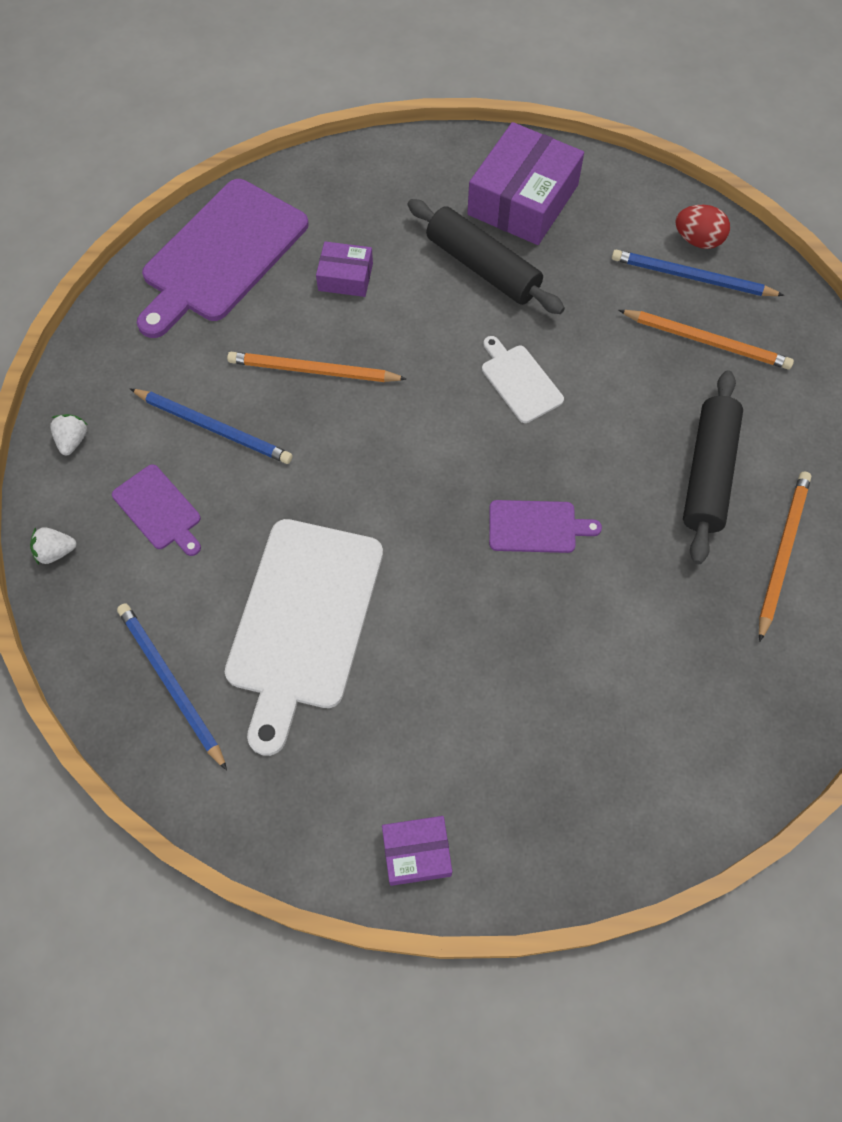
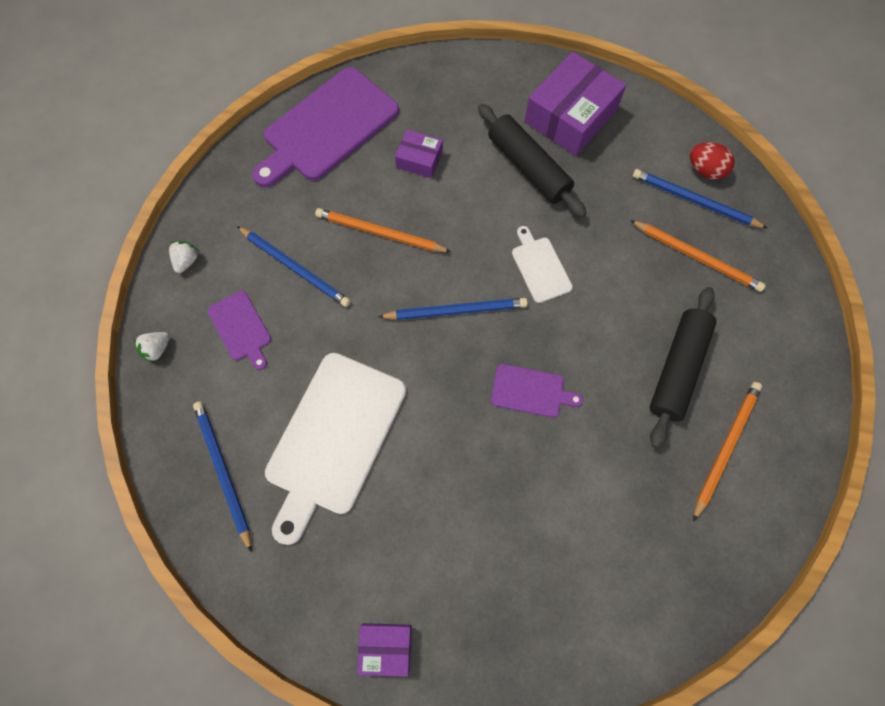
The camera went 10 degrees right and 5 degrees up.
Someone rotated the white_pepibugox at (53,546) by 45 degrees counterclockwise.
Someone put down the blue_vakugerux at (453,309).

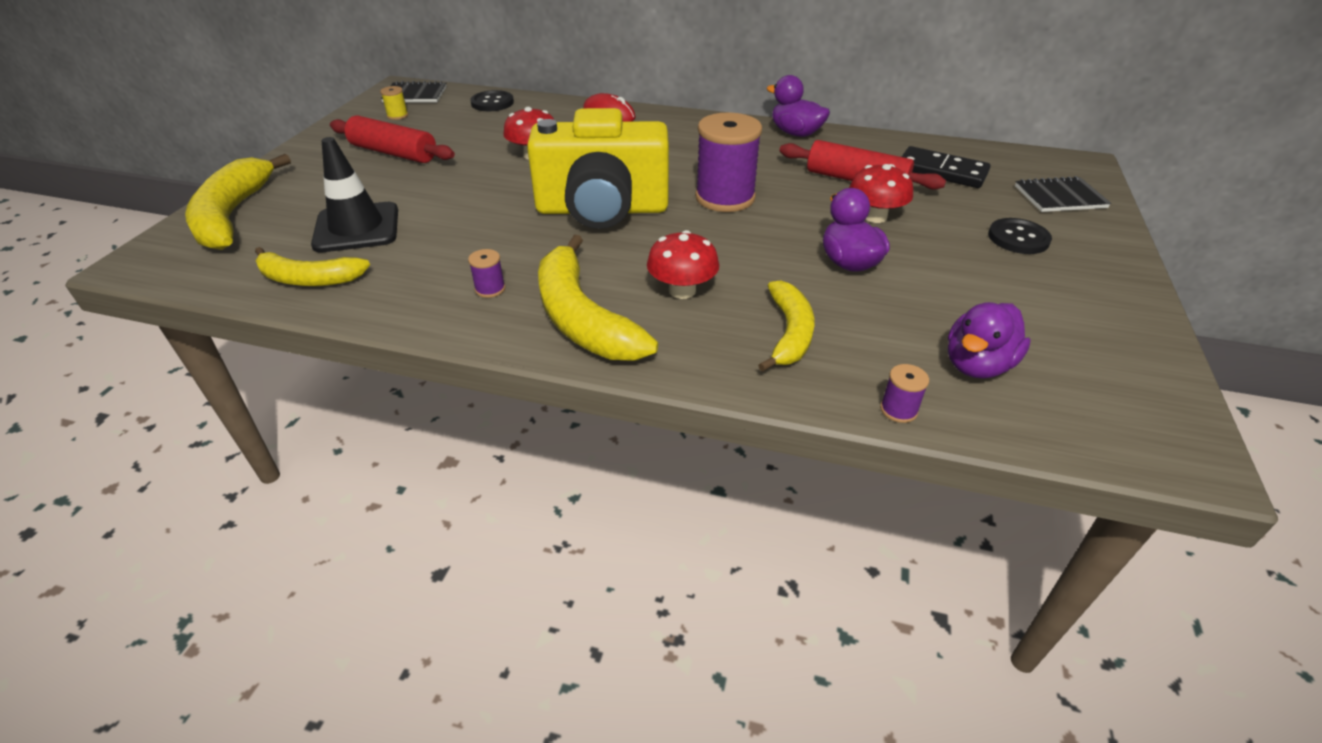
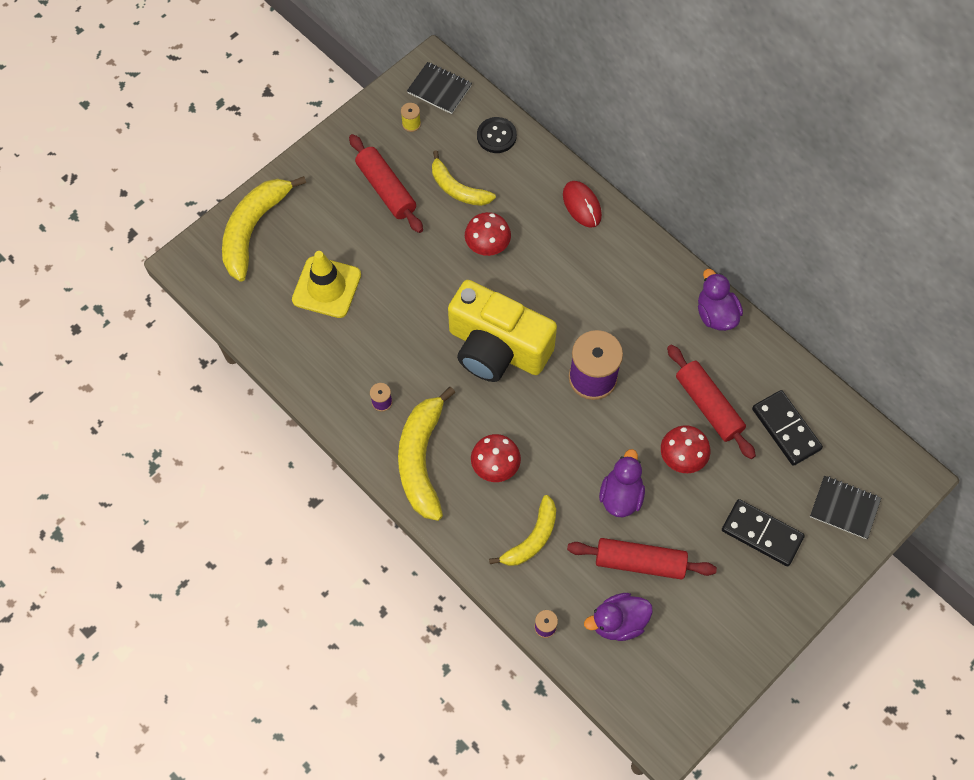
The camera went 30 degrees right and 25 degrees up.
Someone repainted the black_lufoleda at (354,194), which became the yellow_lufoleda at (326,284).
Someone swapped the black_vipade at (1020,236) for the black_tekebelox at (763,532).
Someone carried the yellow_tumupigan from (312,266) to (464,178).
Someone put down the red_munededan at (642,559).

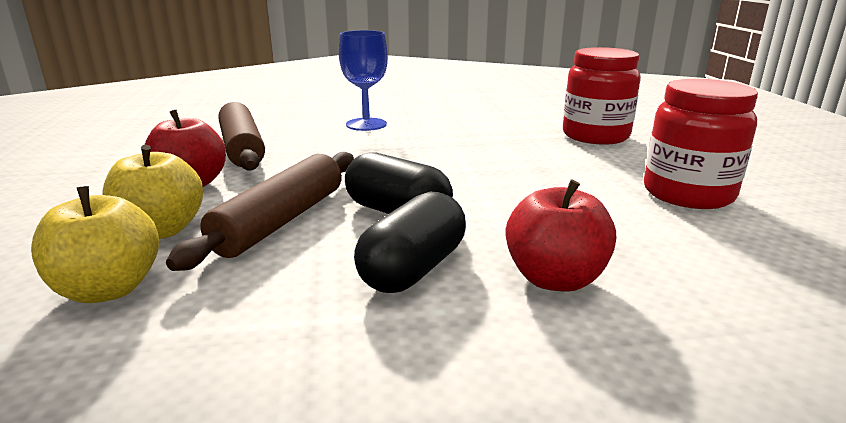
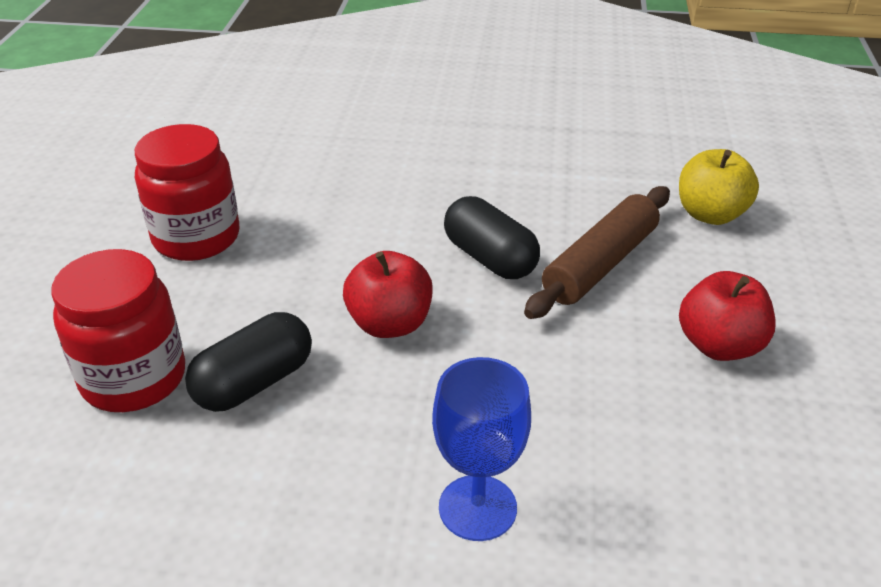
The camera went 165 degrees left and 15 degrees up.
Someone took away the brown_munededan at (241,136).
Someone took away the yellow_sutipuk at (152,192).
Someone carried the red_sutipuk from (561,236) to (388,294).
Someone carried the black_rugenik from (410,242) to (248,362).

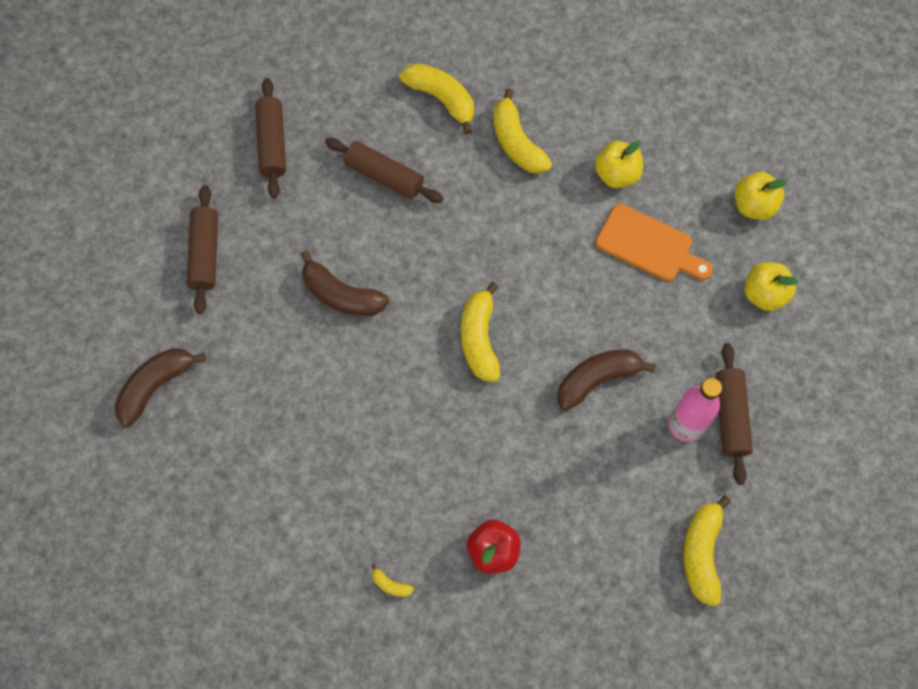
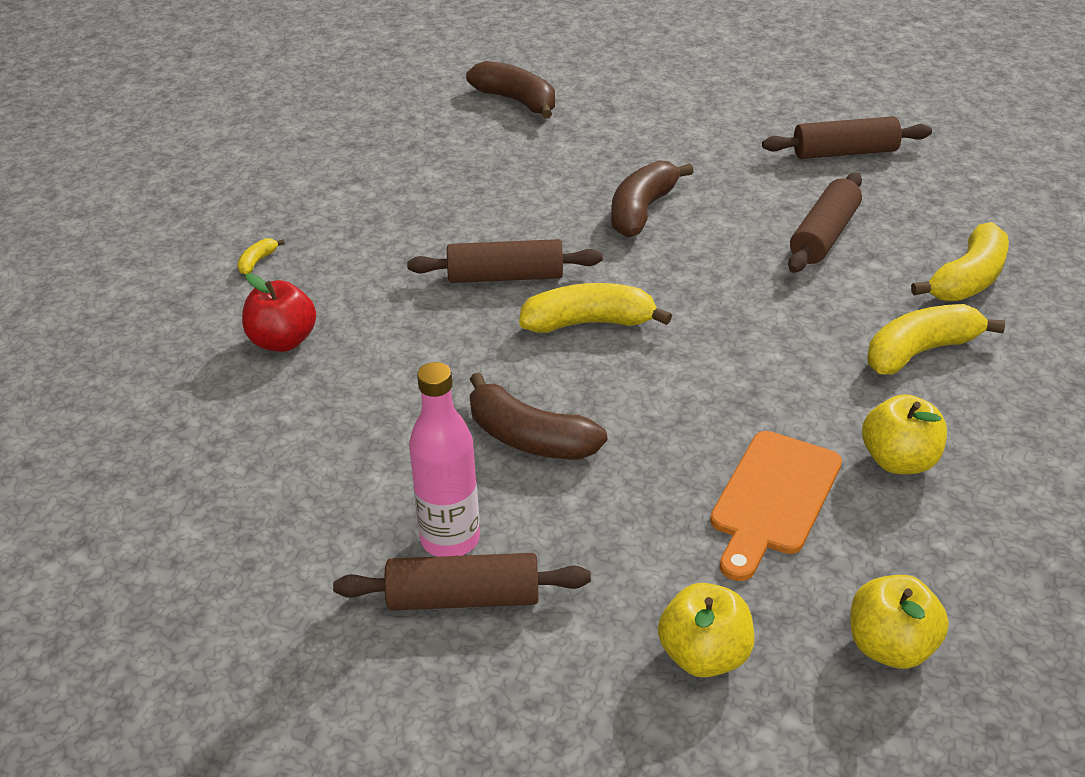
The camera went 90 degrees right and 30 degrees down.
Someone carried the brown_munededan from (202,249) to (504,261).
Someone rotated the brown_tumupigan at (606,380) by 150 degrees clockwise.
Someone took away the yellow_tumupigan at (707,550).

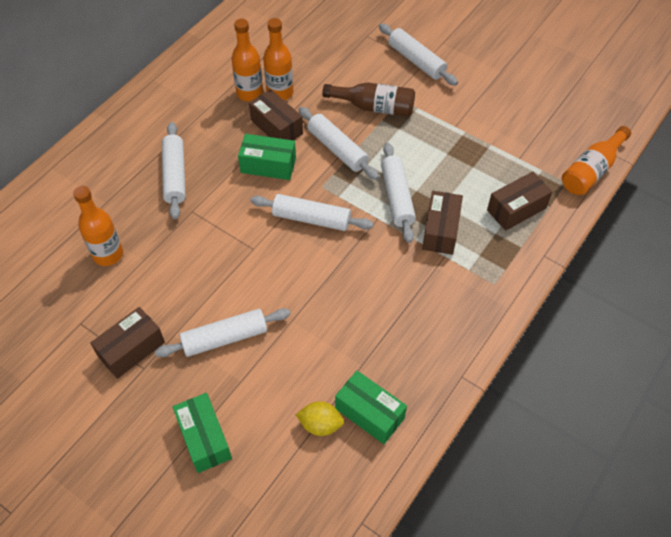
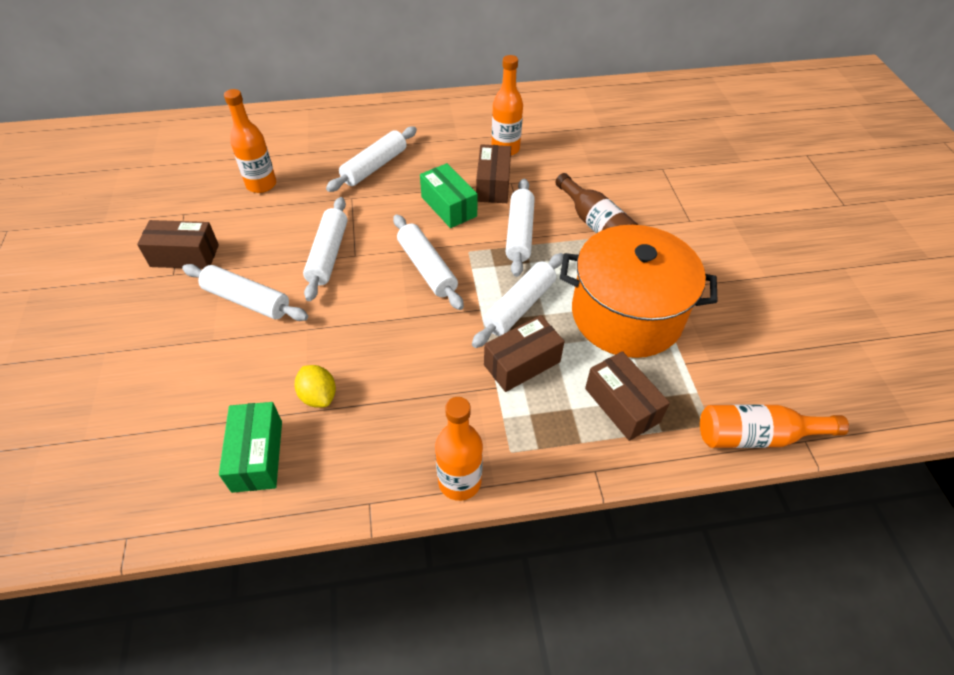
The camera went 45 degrees right and 5 degrees down.
Someone carried the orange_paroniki from (278,59) to (459,449).
Someone carried the white_munededan from (418,54) to (325,249).
Someone rotated the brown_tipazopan at (520,201) by 45 degrees clockwise.
Someone took away the green_tipazopan at (202,433).
Someone carried the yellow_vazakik from (320,418) to (315,386).
Someone put down the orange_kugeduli at (639,291).

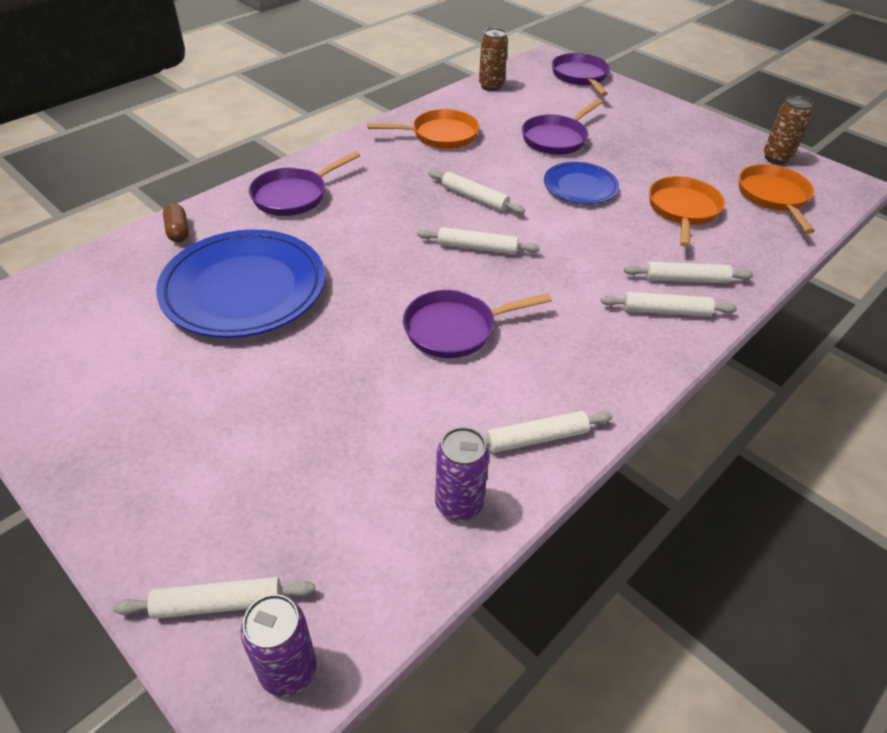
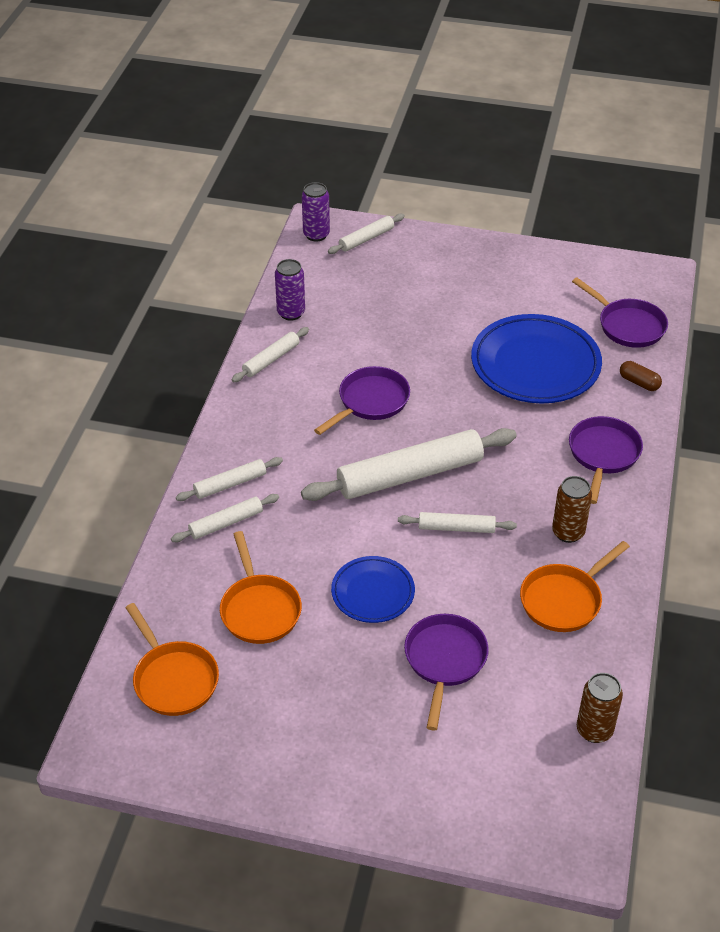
The camera went 150 degrees right and 0 degrees up.
Someone carried the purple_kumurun from (581,74) to (620,313).
Someone carried the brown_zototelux from (788,130) to (572,509).
Someone scaled the white_munededan at (478,241) by 2.01.

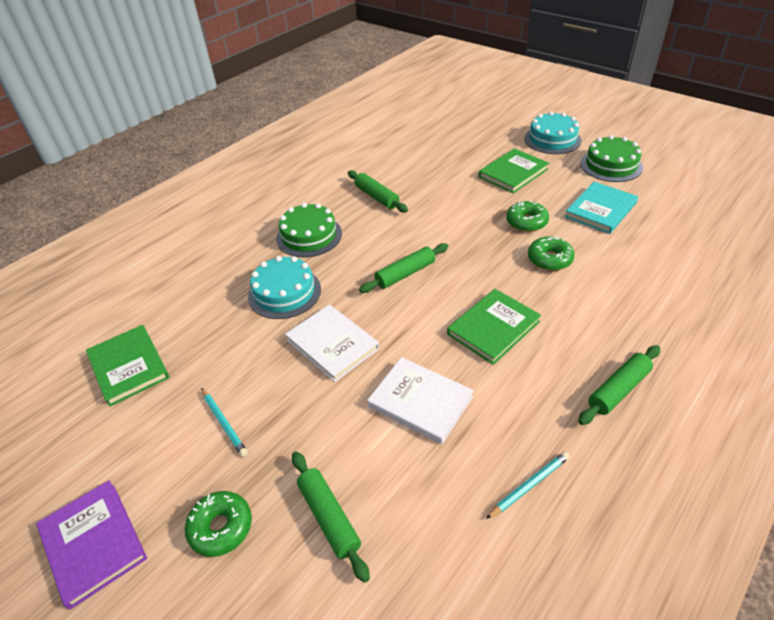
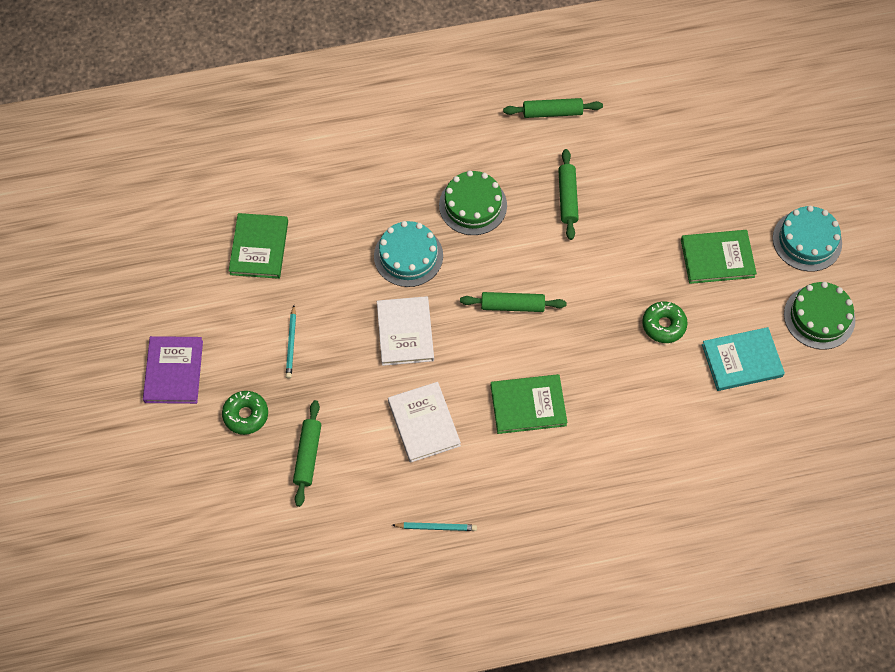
The camera went 35 degrees right and 20 degrees up.
Someone took away the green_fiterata at (551,254).
Someone carried the green_munededan from (619,385) to (553,108).

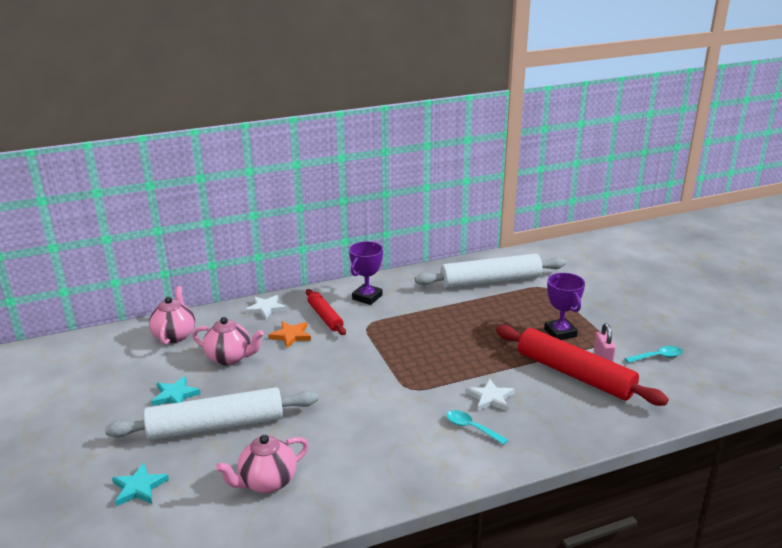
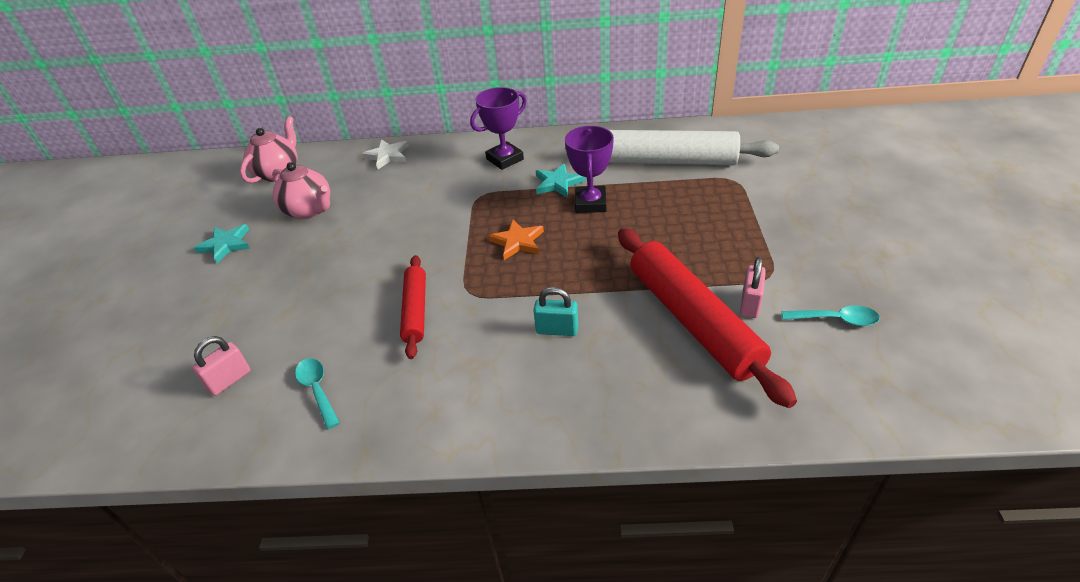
The camera went 25 degrees right and 15 degrees up.
Someone carried the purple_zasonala from (564,306) to (589,169).
Someone carried the red_munededan from (326,312) to (413,307).
Someone carried the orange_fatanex from (289,334) to (516,239).
Someone swapped the white_fatanex at (491,394) for the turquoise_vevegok at (555,311).
Someone took away the white_munededan at (211,414).
Someone carried the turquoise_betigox from (477,427) to (317,393).
Someone swapped the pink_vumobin at (262,464) for the pink_vevegok at (221,366).
Someone carried the turquoise_fatanex from (140,484) to (560,180).

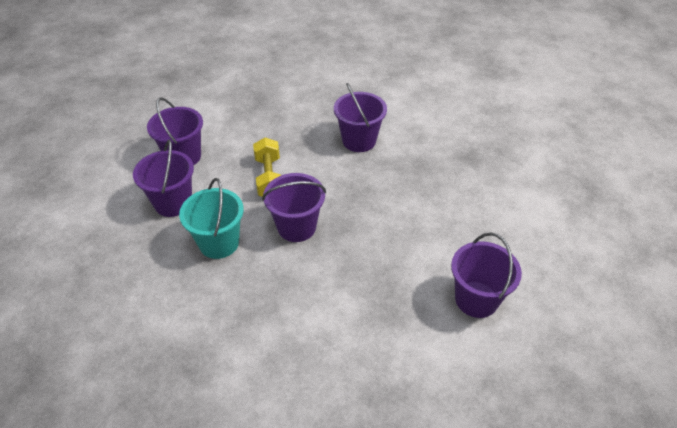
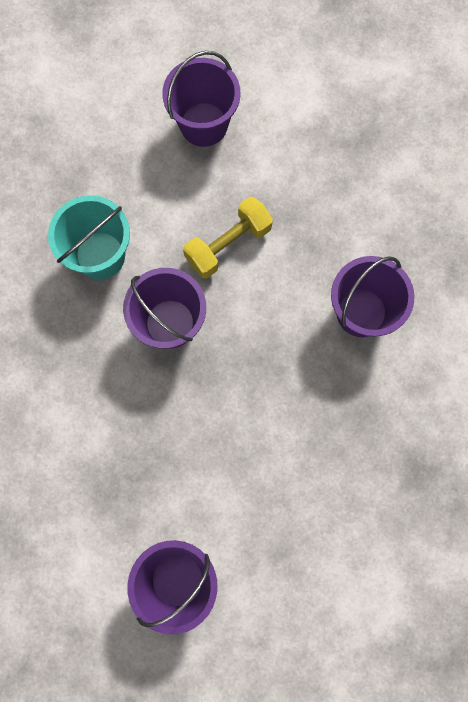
The camera went 60 degrees right and 30 degrees up.
Someone took away the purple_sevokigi at (163,178).

